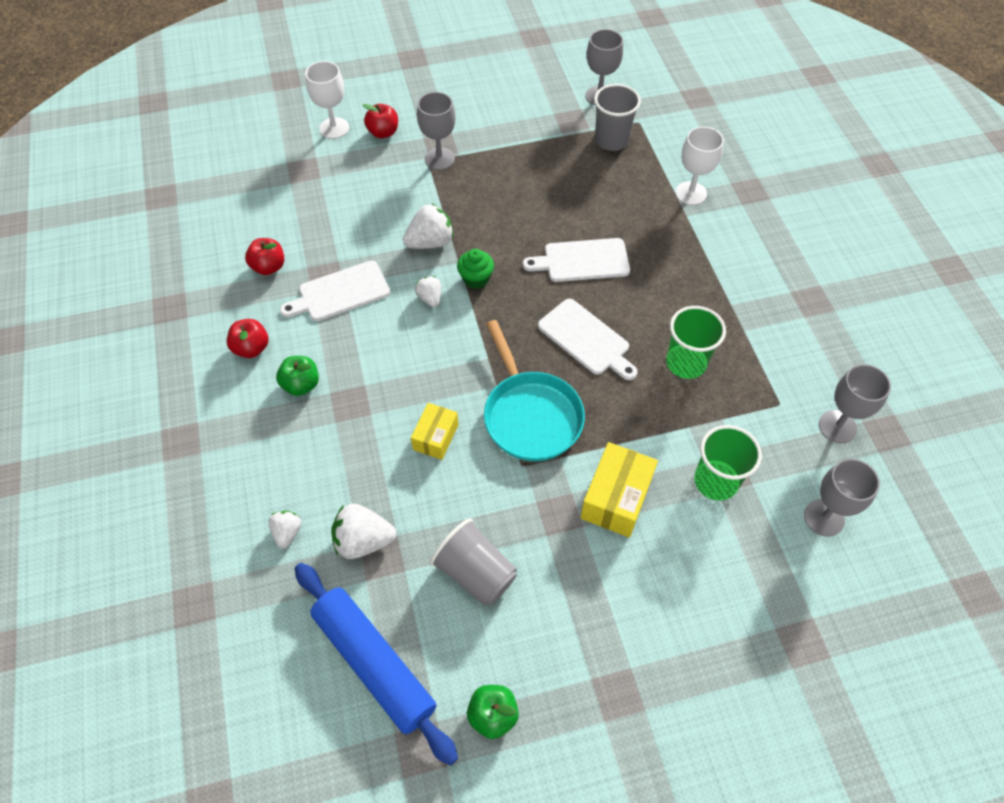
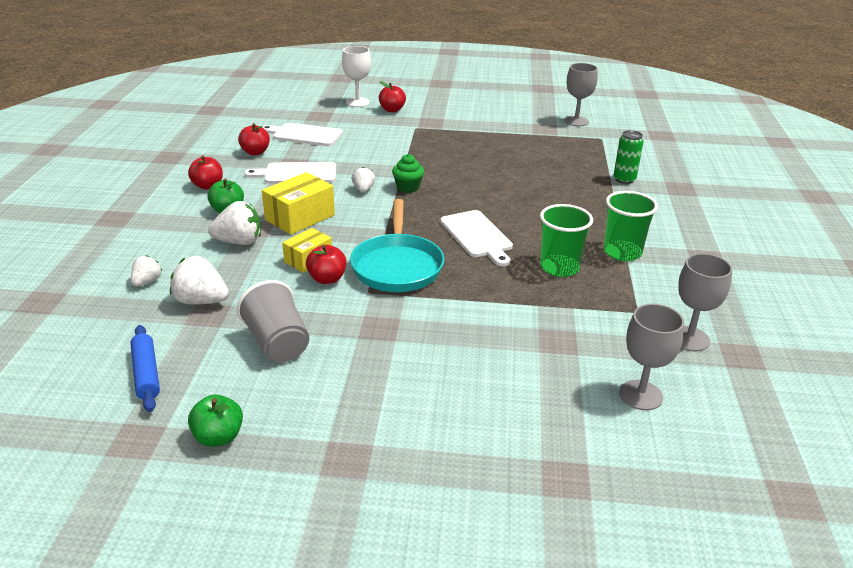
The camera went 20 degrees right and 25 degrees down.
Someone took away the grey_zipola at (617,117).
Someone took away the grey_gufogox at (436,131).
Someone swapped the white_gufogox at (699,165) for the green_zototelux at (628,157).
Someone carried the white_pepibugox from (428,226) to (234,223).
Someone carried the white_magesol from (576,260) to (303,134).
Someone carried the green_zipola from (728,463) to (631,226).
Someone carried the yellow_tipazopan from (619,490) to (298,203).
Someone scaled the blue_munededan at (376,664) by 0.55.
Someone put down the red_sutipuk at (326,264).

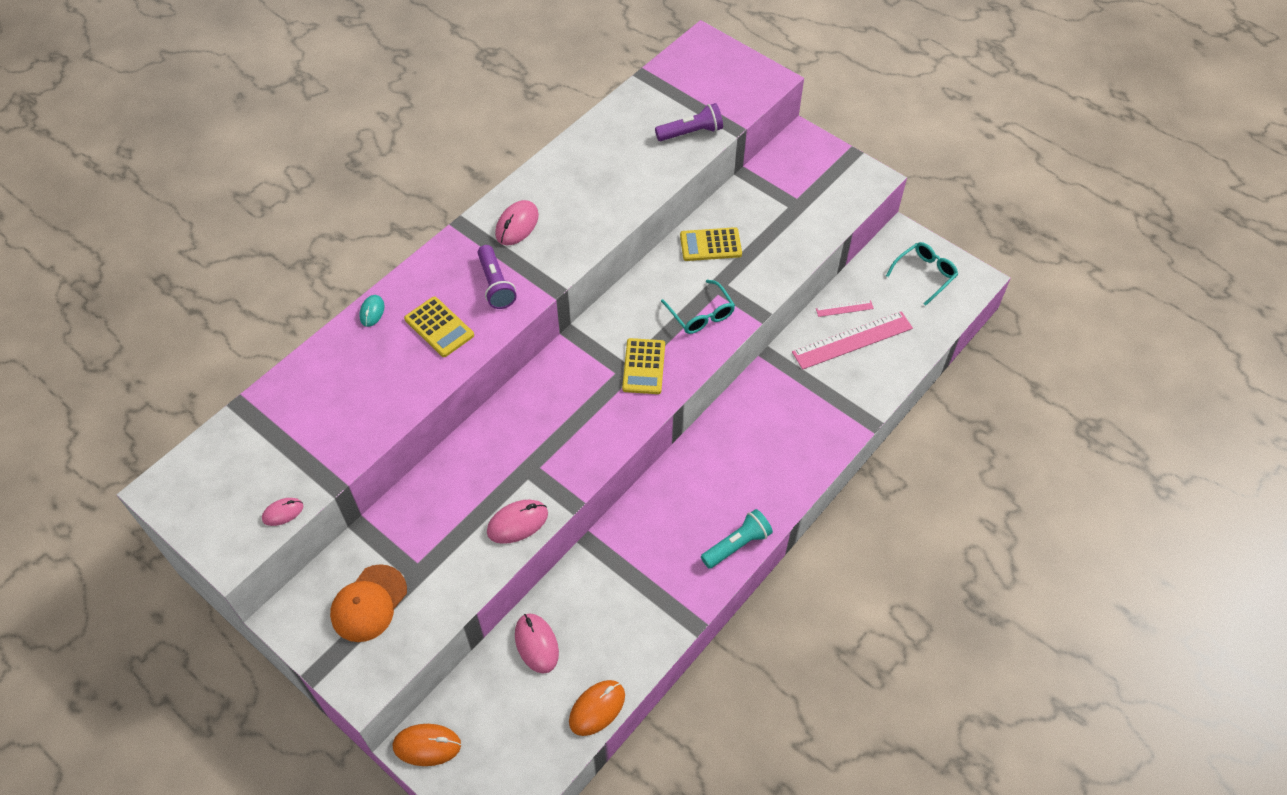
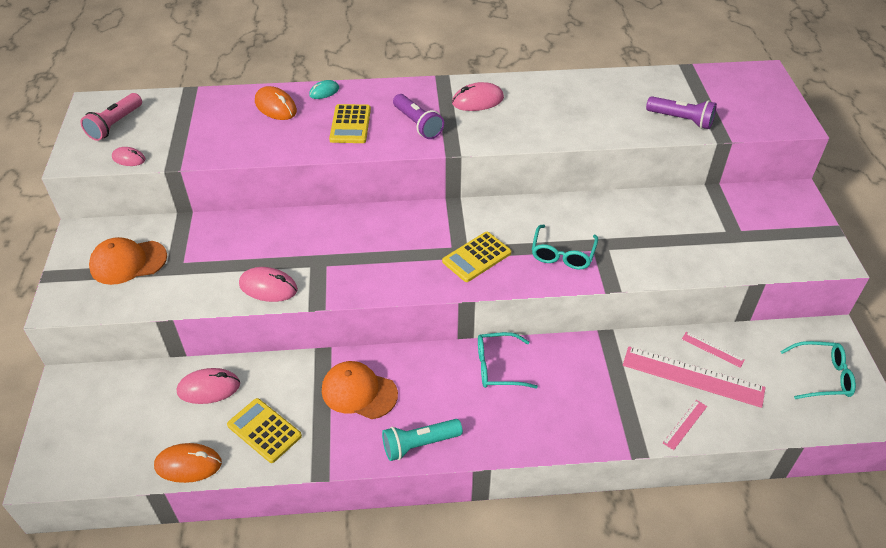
The camera went 45 degrees right and 10 degrees down.
Someone carried the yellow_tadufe from (711,244) to (264,430).
Someone rotated the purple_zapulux at (497,277) by 60 degrees counterclockwise.
Someone rotated the turquoise_zapulux at (737,539) by 150 degrees clockwise.
Someone rotated the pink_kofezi at (537,643) by 60 degrees clockwise.
Someone carried the orange_kofezi from (427,745) to (276,103).
Someone put down the pink_zapulux at (111,117).
Someone put down the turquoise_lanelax at (508,360).
Someone put down the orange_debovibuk at (360,390).
Someone put down the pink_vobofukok at (685,425).

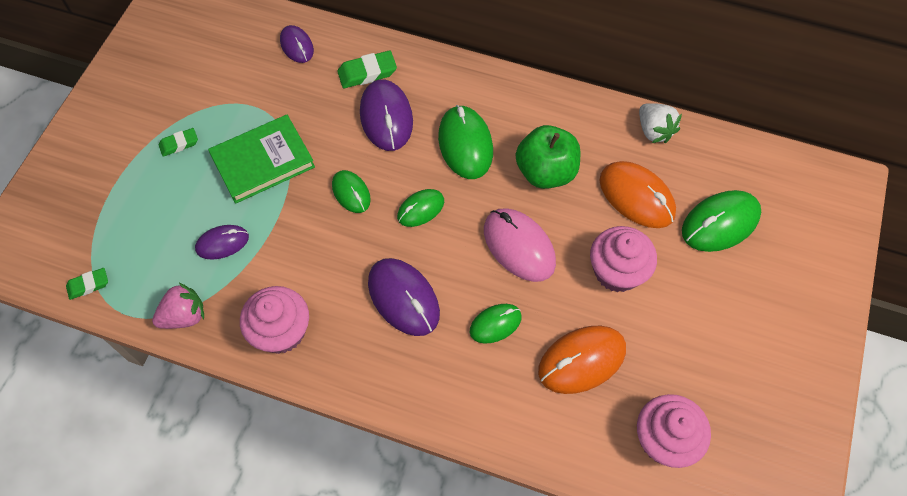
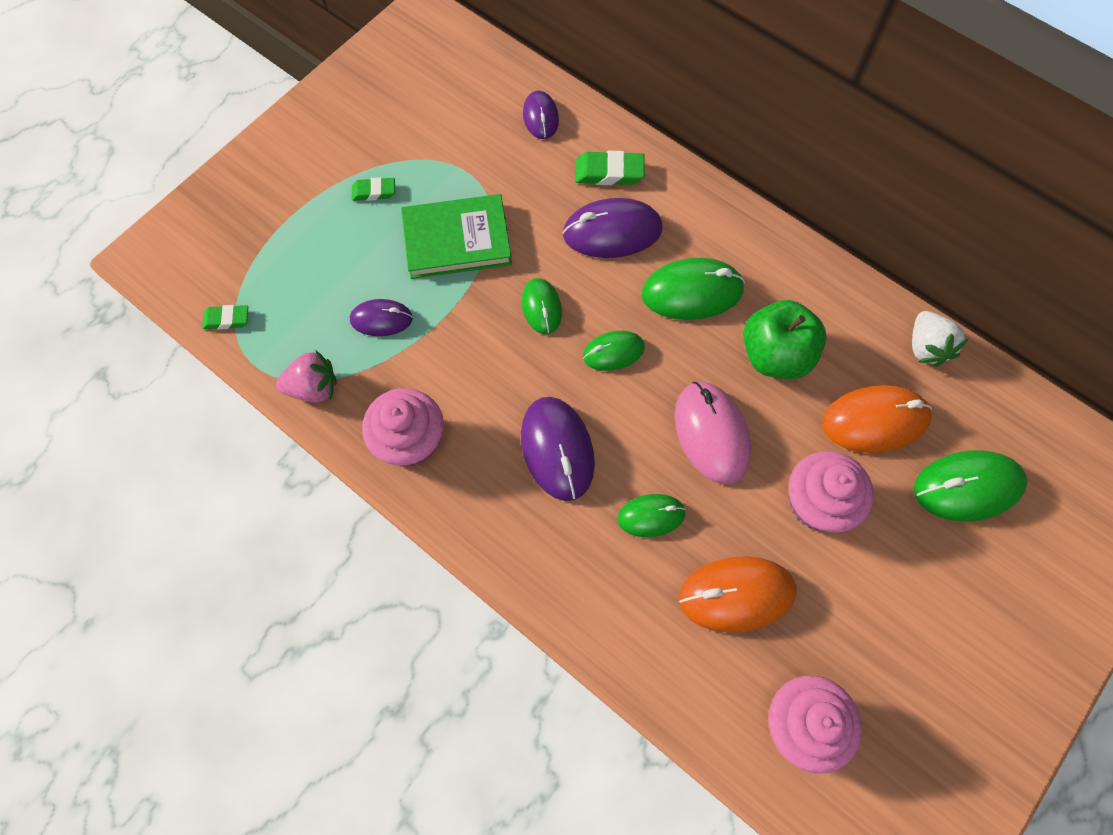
The camera went 20 degrees right and 5 degrees up.
Someone rotated the purple_kofezi at (386,115) by 75 degrees clockwise.
Someone rotated the green_kofezi at (465,142) by 75 degrees clockwise.
Someone rotated the orange_kofezi at (637,194) by 75 degrees counterclockwise.

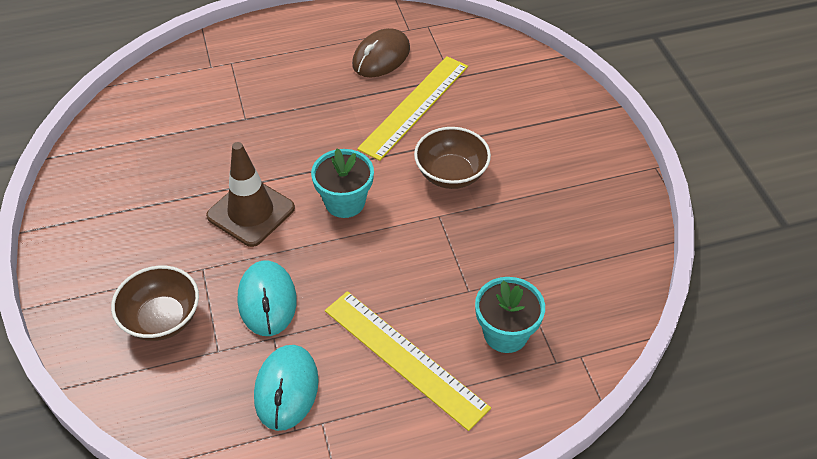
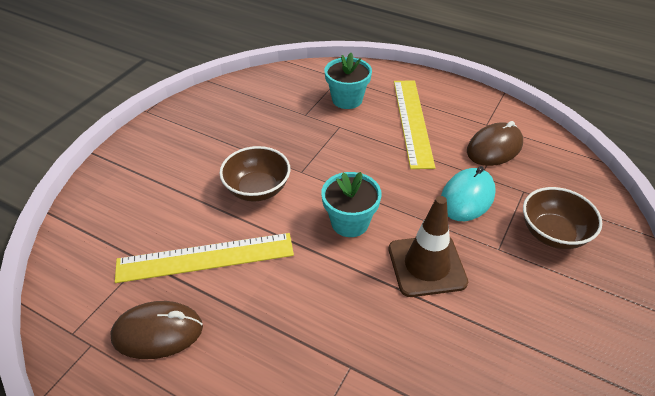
The camera went 135 degrees left and 5 degrees down.
Someone repainted the turquoise_kofezi at (286,388), which became the brown_kofezi at (495,143).

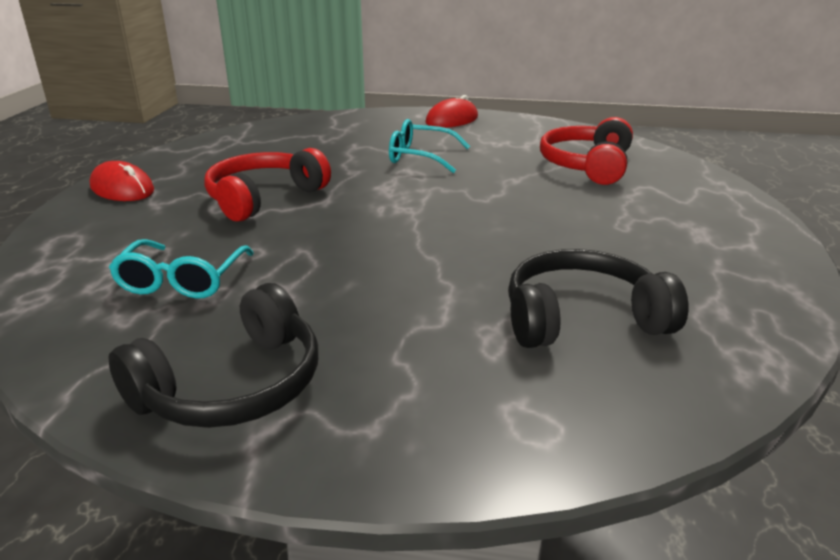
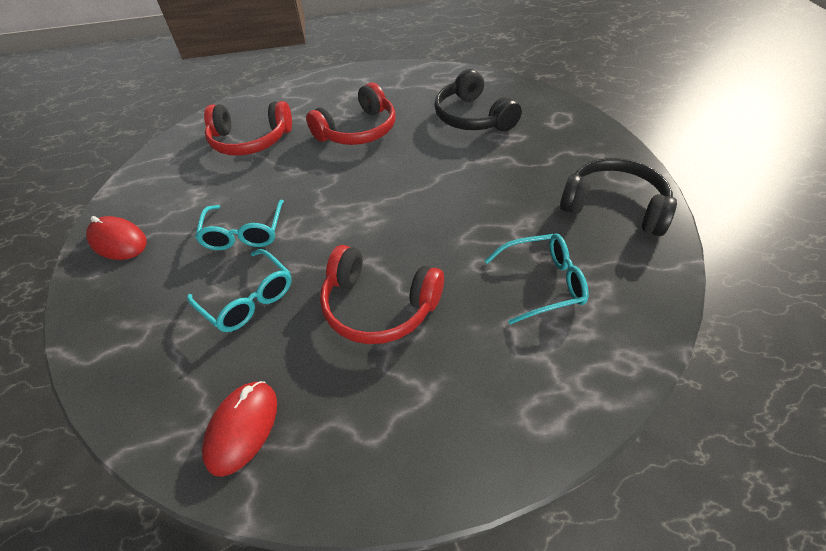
The camera went 105 degrees left and 20 degrees up.
Someone carried the red_kofezi from (121,181) to (239,429).
Someone put down the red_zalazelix at (351,113).
Someone put down the turquoise_lanelax at (239,290).

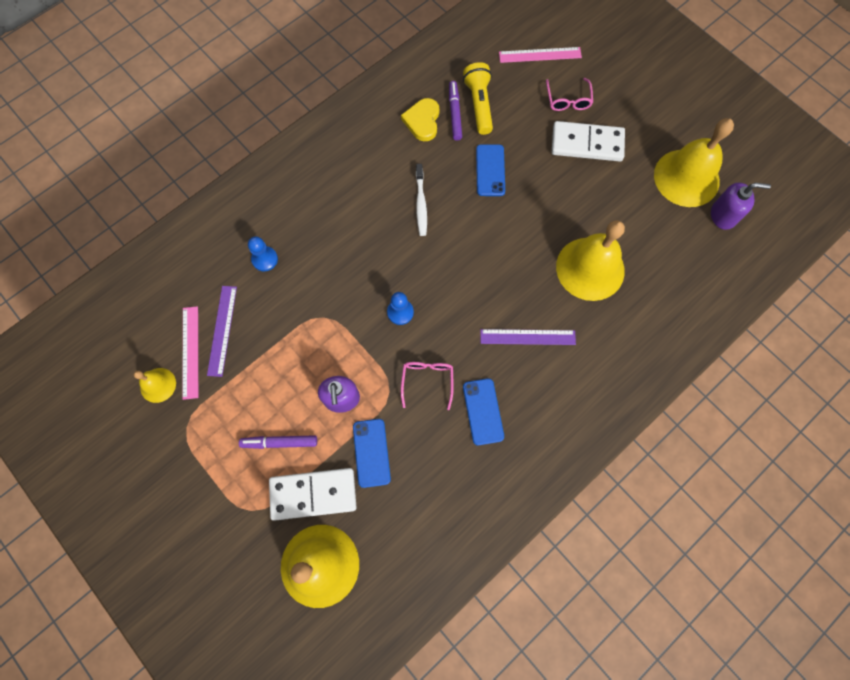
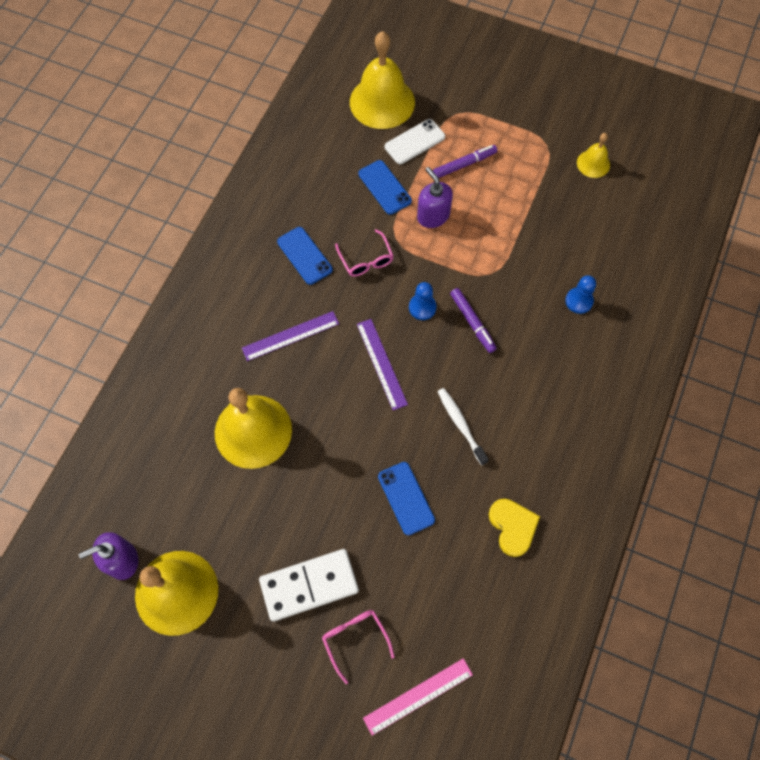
The camera went 155 degrees right and 5 degrees down.
Someone took away the yellow_zapulux at (478,98).
Someone carried the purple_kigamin from (455,111) to (473,320).
Someone carried the purple_vobofukok from (222,331) to (382,364).
Someone took away the pink_vobofukok at (190,353).
Someone swapped the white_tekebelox at (313,494) for the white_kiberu at (415,141).

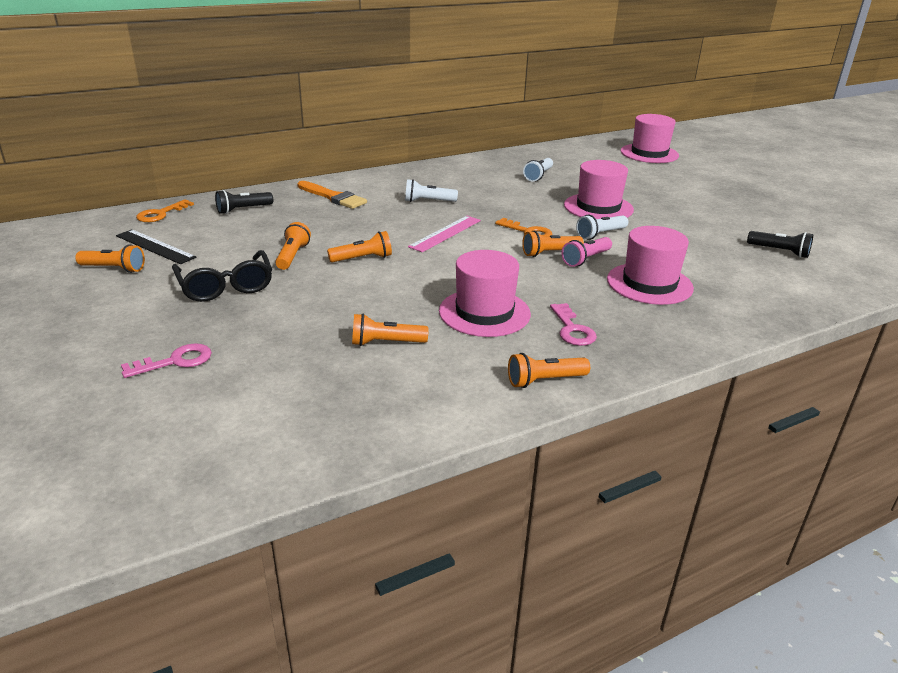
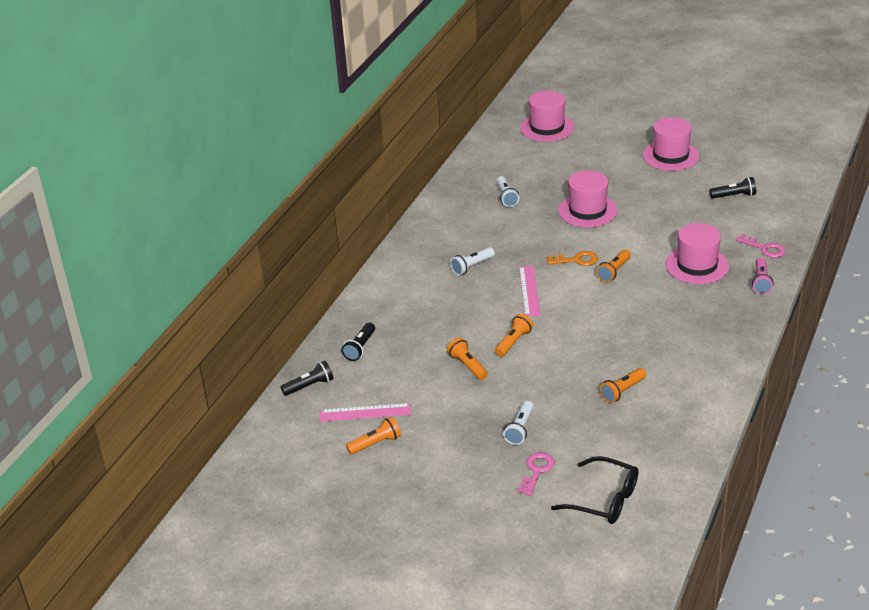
The camera went 35 degrees left and 5 degrees up.
Someone took away the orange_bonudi at (332,195).
Someone swapped the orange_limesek at (165,210) for the black_zapulux at (306,378).
Someone carried the white_zapulux from (602,227) to (518,423).
Someone repainted the black_vobofukok at (156,246), which became the pink_vobofukok at (365,412).
Someone carried the pink_zapulux from (586,252) to (763,276).
Someone carried the black_lanelax from (222,276) to (594,490).
Someone carried the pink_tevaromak from (485,293) to (671,144).
Someone carried the pink_limesek from (573,324) to (761,246).
Someone took away the orange_zapulux at (549,370).

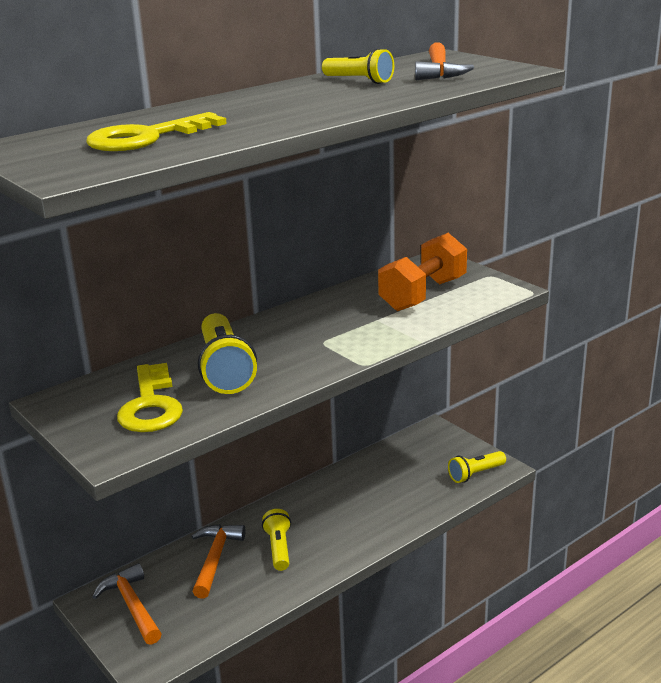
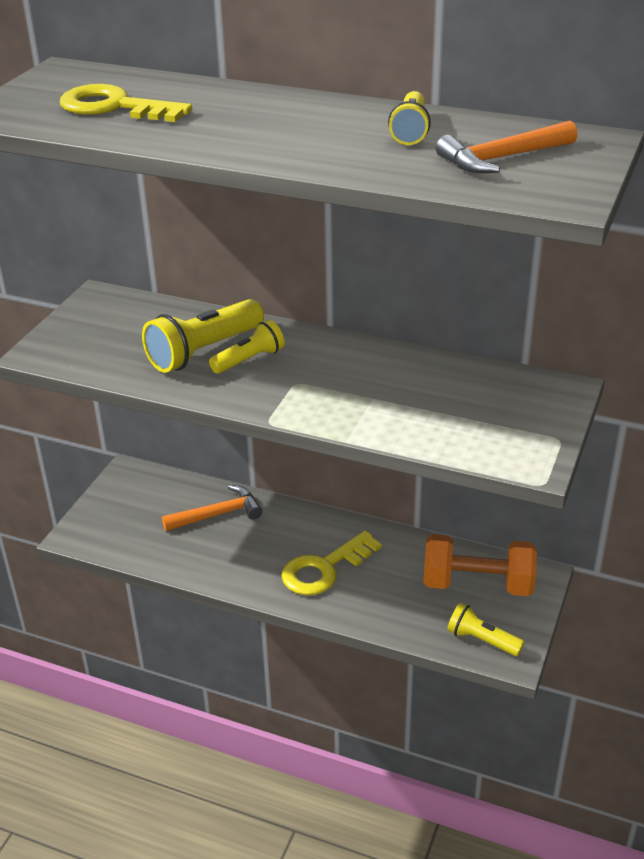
The camera went 60 degrees right and 10 degrees up.
Someone carried the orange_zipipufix from (422,272) to (480,565).
Someone carried the yellow_limesek from (150,397) to (332,563).
Someone carried the yellow_zapulux from (276,540) to (247,346).
Someone took away the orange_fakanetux at (127,604).

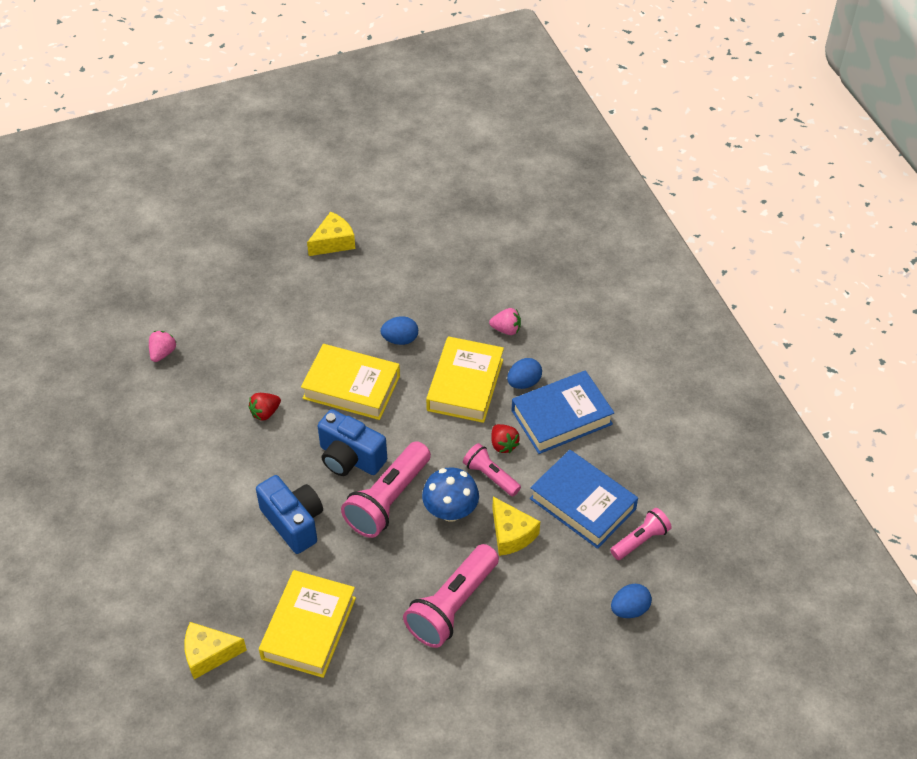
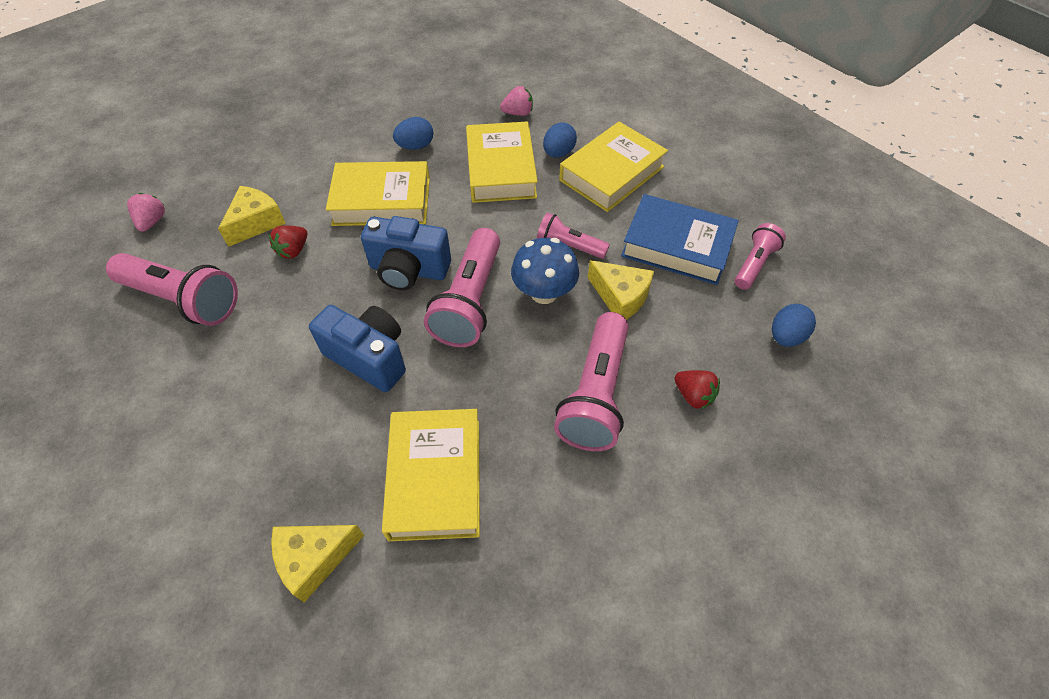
The camera went 20 degrees left and 5 degrees up.
Someone carried the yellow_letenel from (331,234) to (252,216).
Someone repainted the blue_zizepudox at (563,412), which became the yellow_zizepudox at (613,167).
Someone carried the red_pepibugox from (505,438) to (697,389).
Someone put down the pink_zapulux at (172,289).

